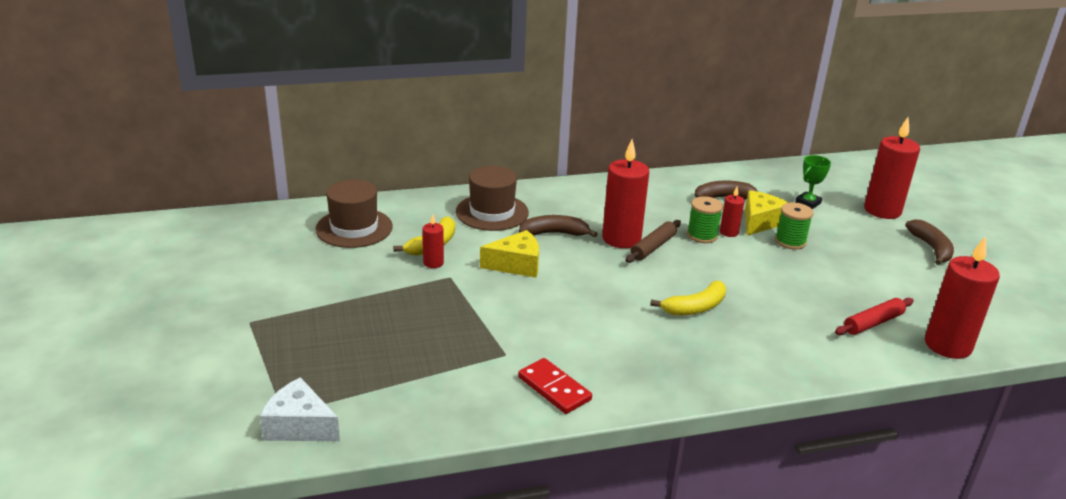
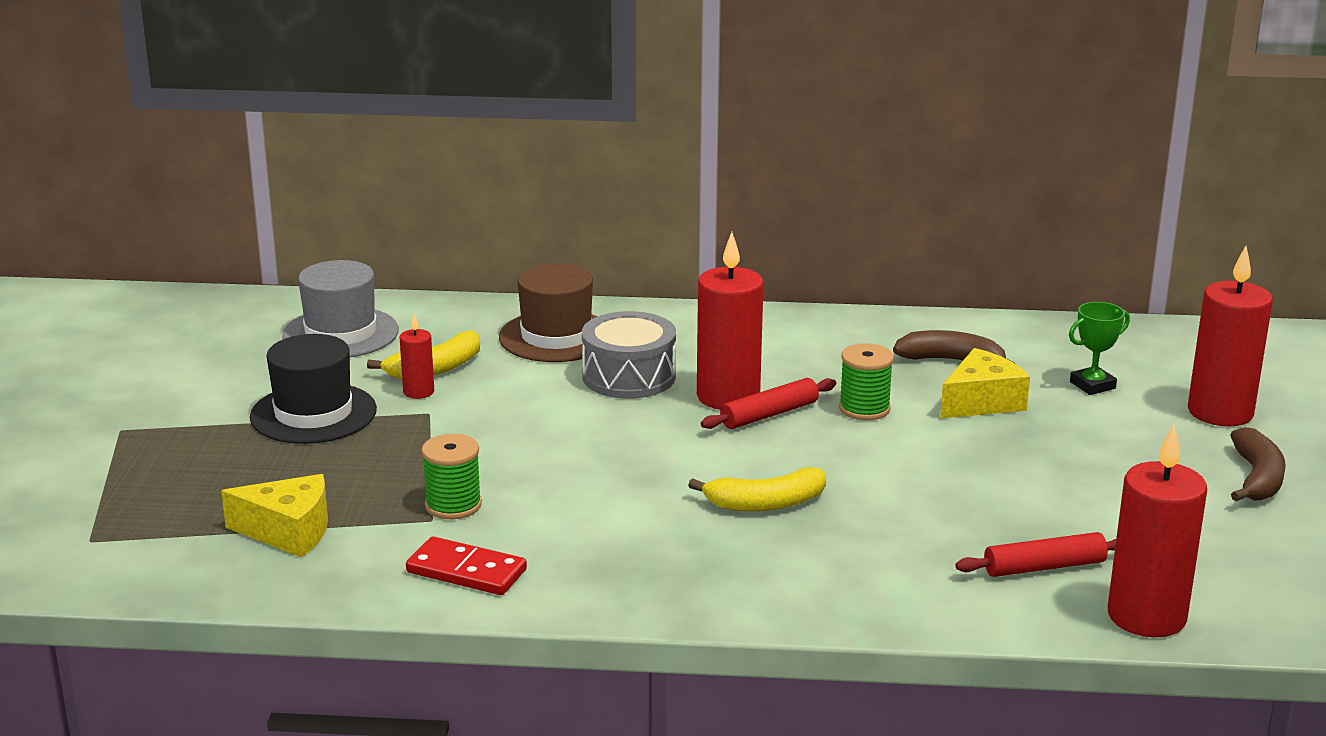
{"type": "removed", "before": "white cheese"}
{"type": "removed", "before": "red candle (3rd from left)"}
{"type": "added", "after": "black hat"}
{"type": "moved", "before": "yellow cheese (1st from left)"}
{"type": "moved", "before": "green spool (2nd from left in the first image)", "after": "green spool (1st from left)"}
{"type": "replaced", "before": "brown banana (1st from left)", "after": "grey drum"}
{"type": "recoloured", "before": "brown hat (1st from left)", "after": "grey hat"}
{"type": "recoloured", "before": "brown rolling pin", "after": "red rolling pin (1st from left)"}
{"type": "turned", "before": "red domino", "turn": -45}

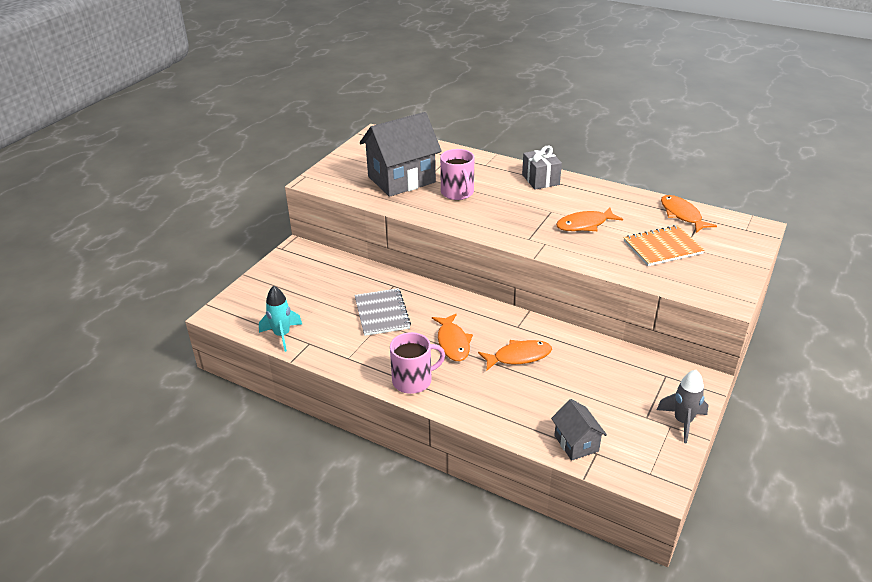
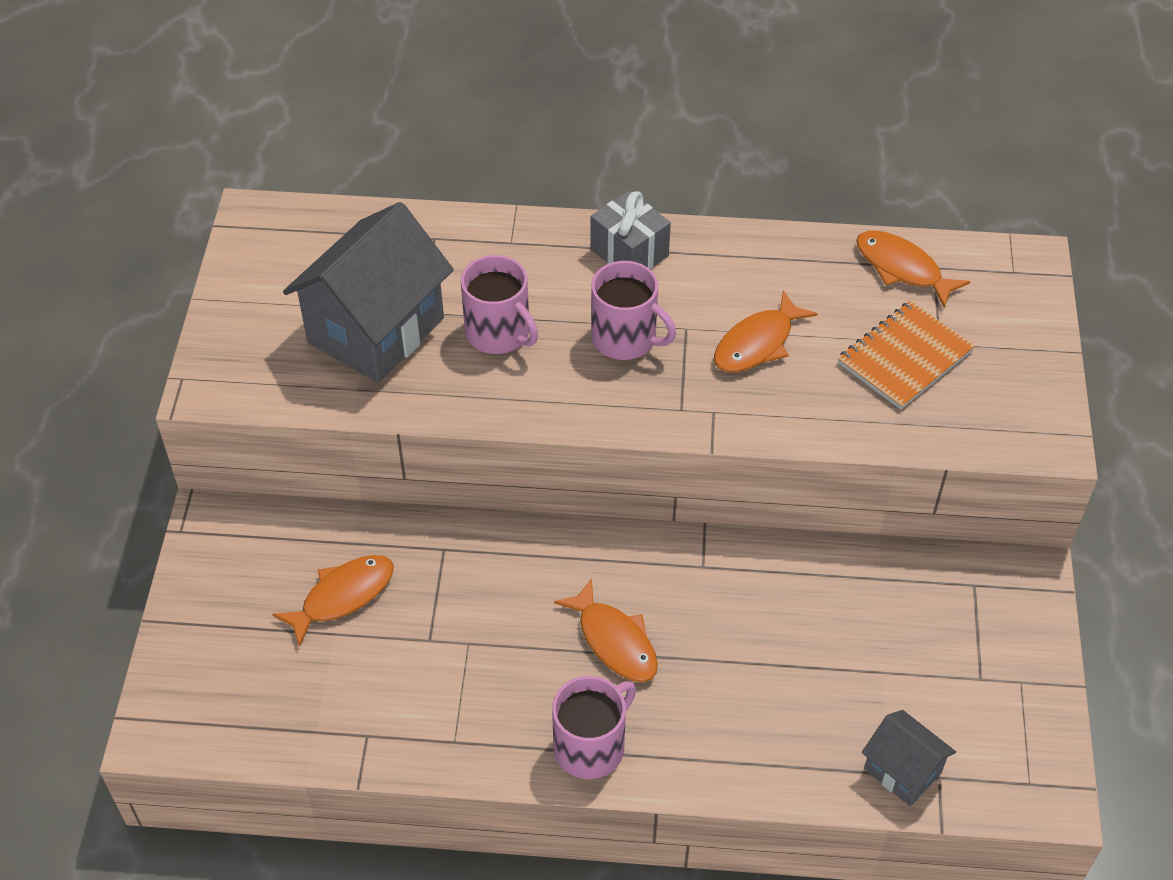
{"type": "removed", "before": "turquoise rocket"}
{"type": "removed", "before": "grey notebook"}
{"type": "removed", "before": "grey rocket"}
{"type": "added", "after": "pink mug (3rd from left)"}
{"type": "moved", "before": "orange fish (2nd from left in the first image)", "after": "orange fish (1st from left)"}

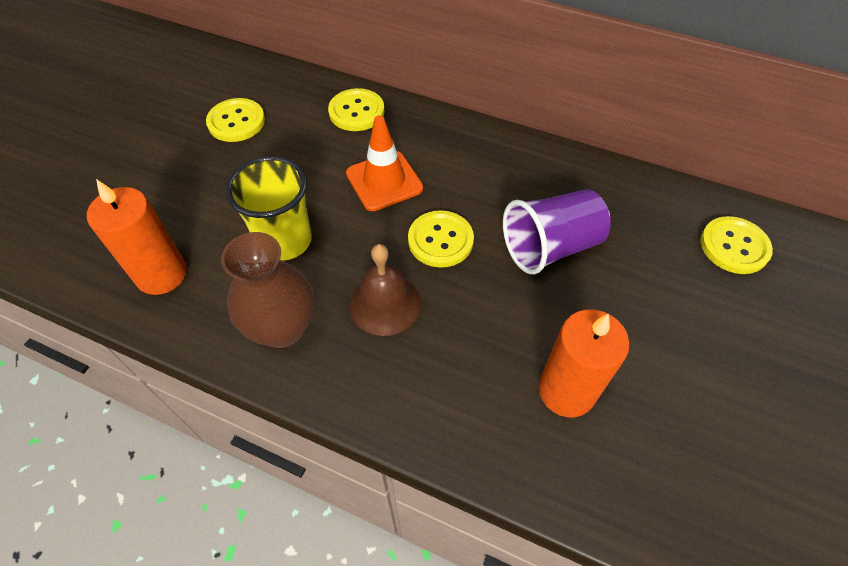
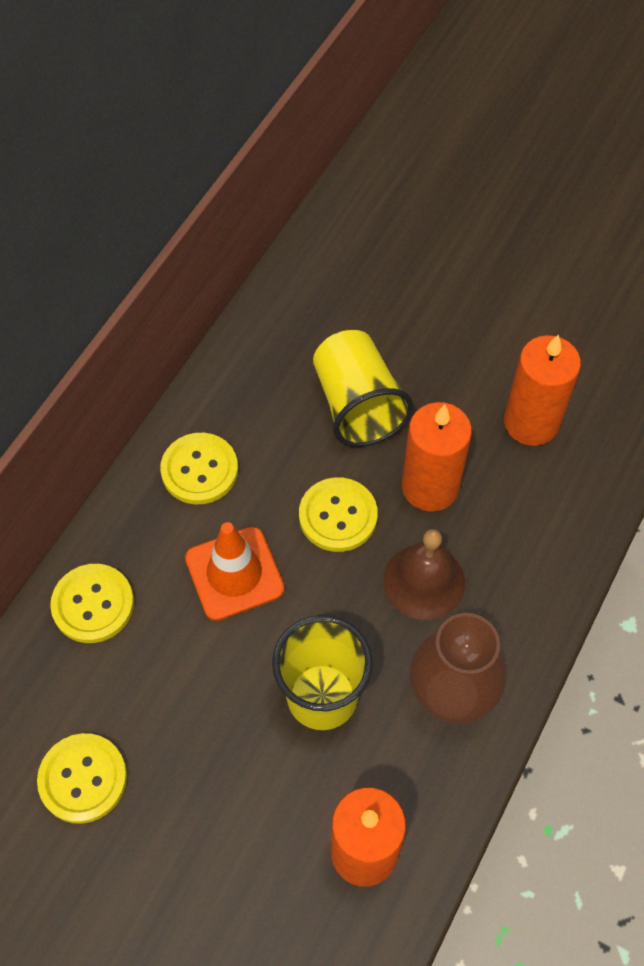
{"type": "added", "after": "orange candle (2nd from left)"}
{"type": "moved", "before": "yellow button (4th from left in the first image)", "after": "yellow button (3rd from left)"}
{"type": "recoloured", "before": "purple cup", "after": "yellow cup (2nd from left)"}

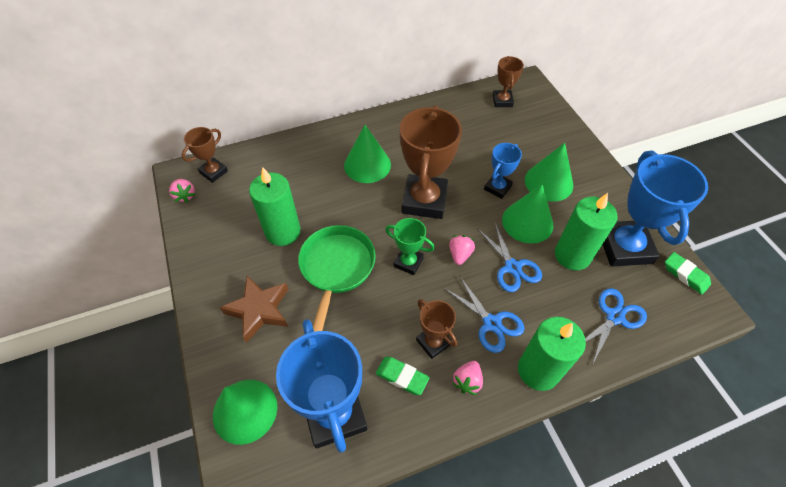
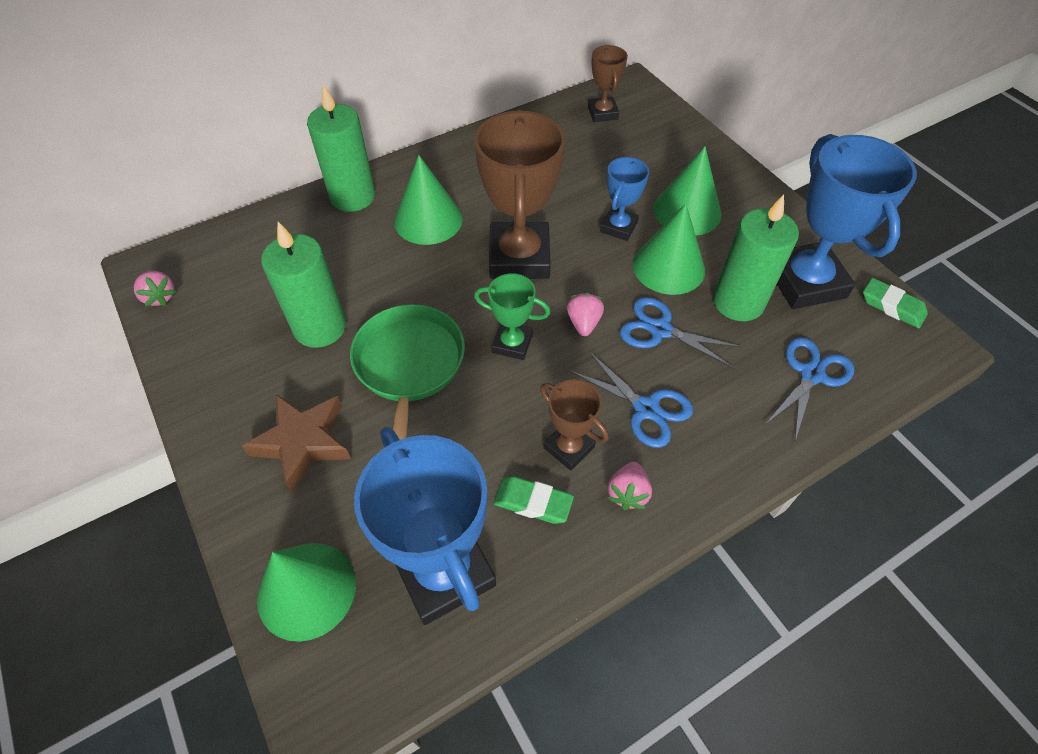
{"type": "removed", "before": "brown trophy (1st from left)"}
{"type": "moved", "before": "green candle (2nd from left)"}
{"type": "turned", "before": "blue scissors (2nd from left)", "turn": 150}

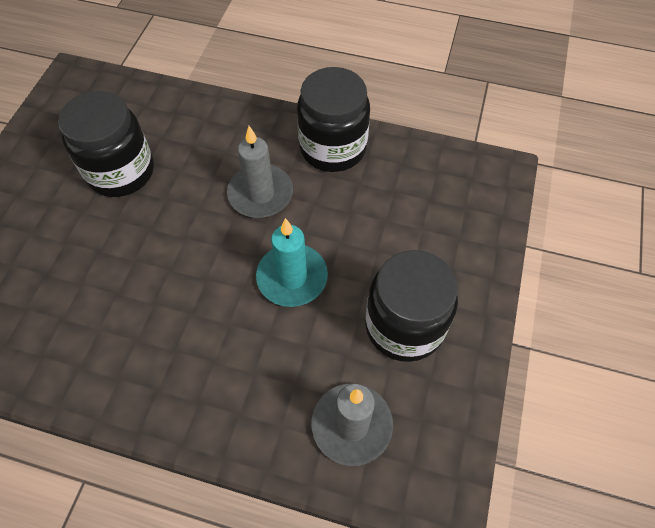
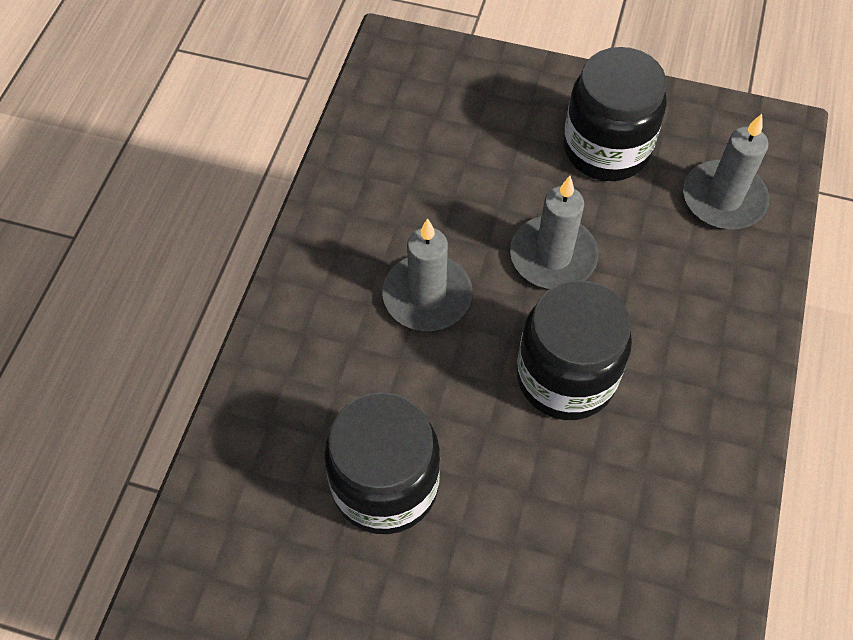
{"type": "moved", "before": "black jar (2nd from left)"}
{"type": "recoloured", "before": "turquoise candle", "after": "grey candle (2nd from left)"}

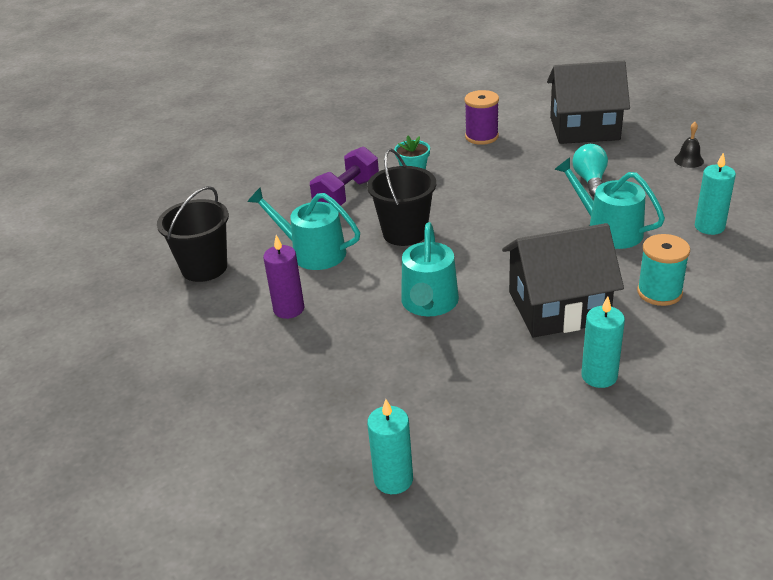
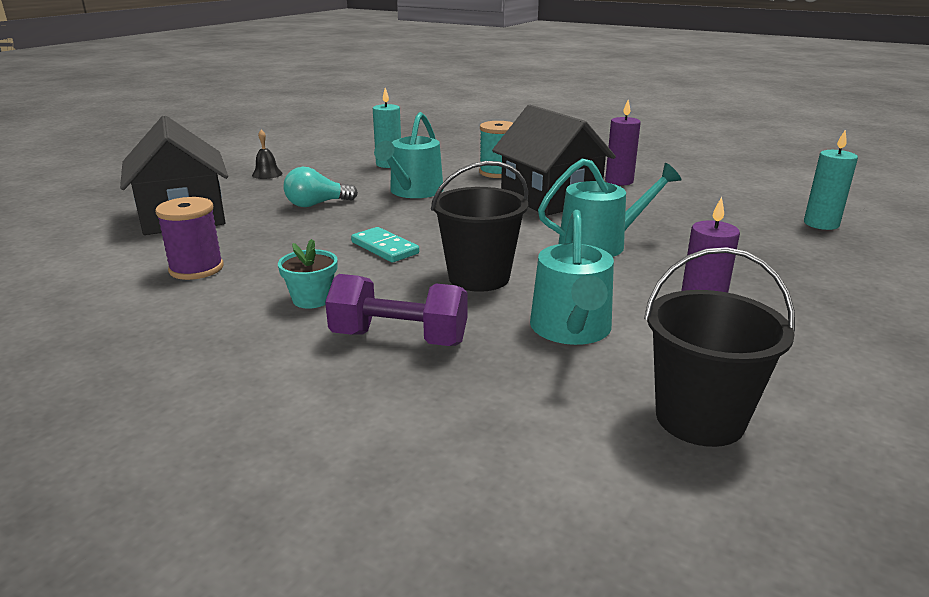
{"type": "added", "after": "turquoise domino"}
{"type": "recoloured", "before": "turquoise candle (2nd from left)", "after": "purple candle (1st from left)"}

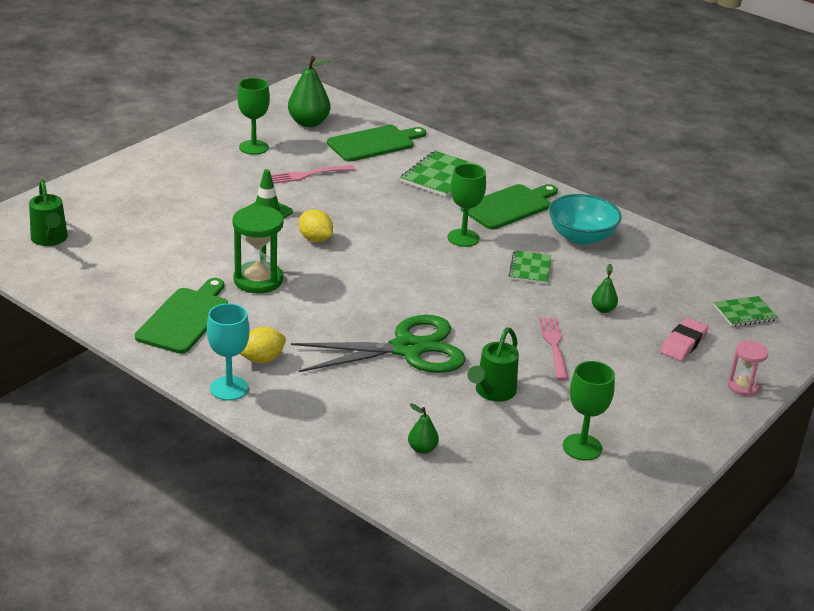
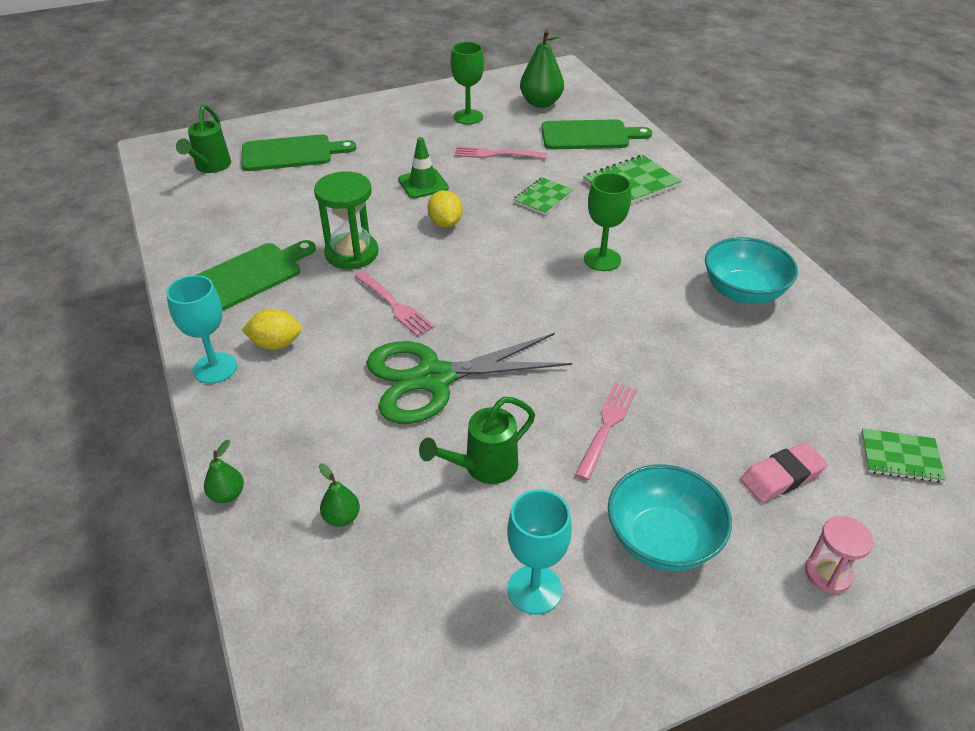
{"type": "added", "after": "pink fork (1st from left)"}
{"type": "added", "after": "turquoise bowl (1st from left)"}
{"type": "moved", "before": "green cutting board (3rd from left in the first image)", "after": "green cutting board (2nd from left)"}
{"type": "moved", "before": "green notebook (2nd from left in the first image)", "after": "green notebook (1st from left)"}
{"type": "moved", "before": "green pear (3rd from left in the first image)", "after": "green pear (1st from left)"}
{"type": "recoloured", "before": "green goblet (3rd from left)", "after": "turquoise goblet (2nd from left)"}
{"type": "turned", "before": "green scissors", "turn": 150}

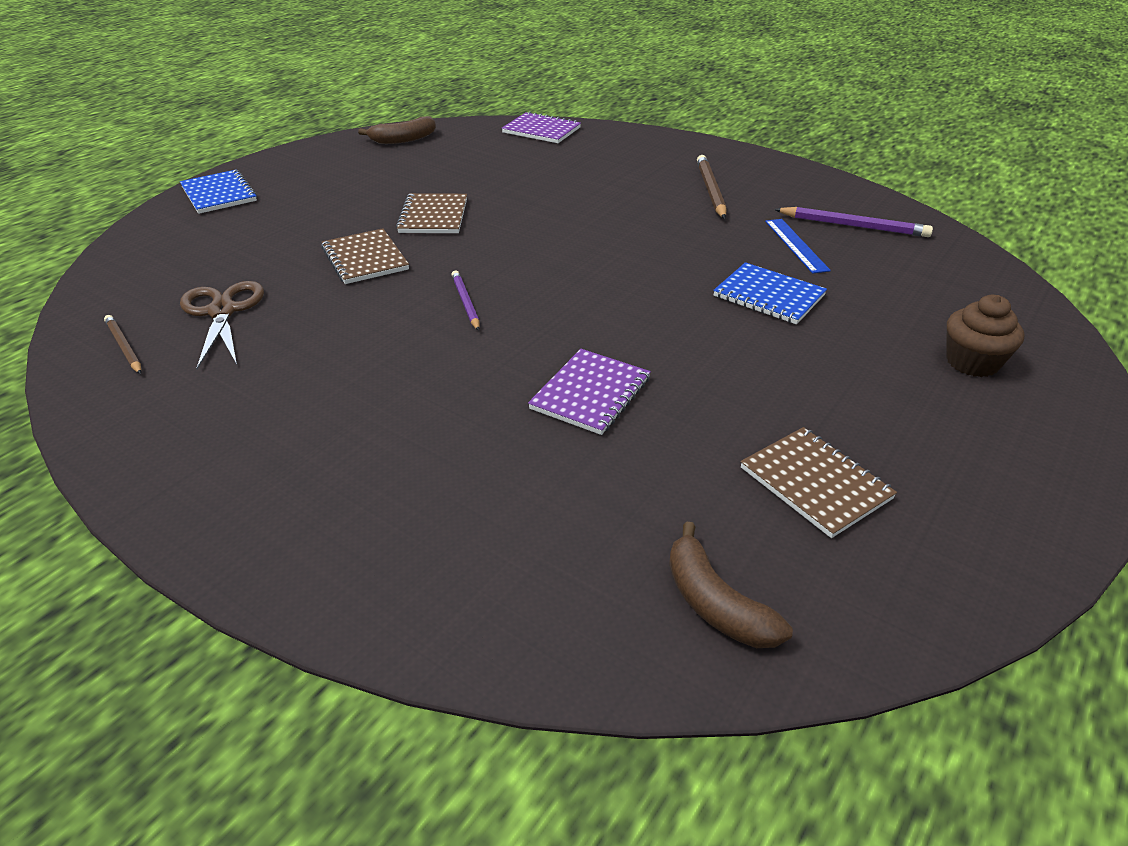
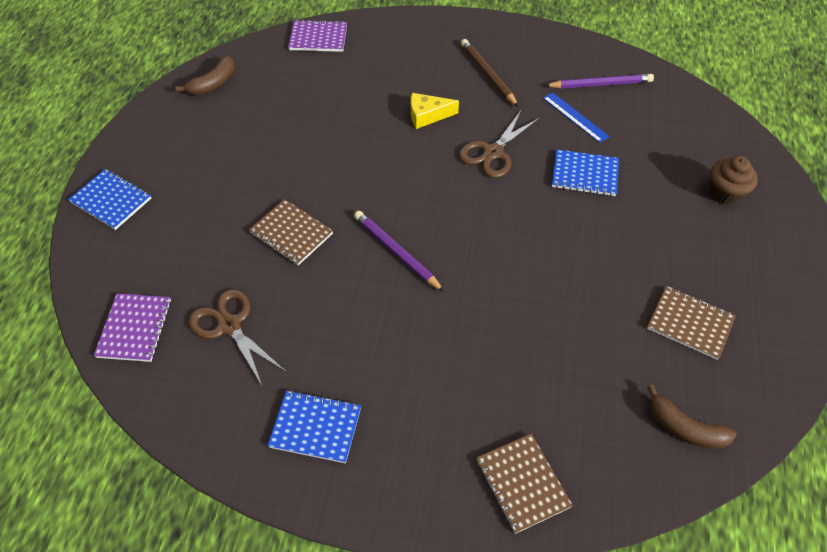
{"type": "removed", "before": "brown pencil (1st from left)"}
{"type": "added", "after": "blue notebook (2nd from left)"}
{"type": "added", "after": "yellow cheese"}
{"type": "added", "after": "brown scissors (2nd from left)"}
{"type": "moved", "before": "brown notebook (2nd from left)"}
{"type": "moved", "before": "purple notebook (2nd from left in the first image)", "after": "purple notebook (1st from left)"}
{"type": "resized", "before": "purple pencil (1st from left)", "scale": 1.56}

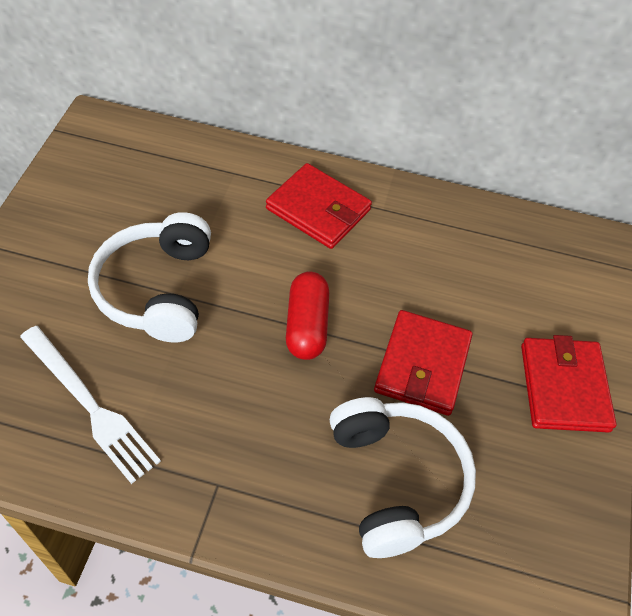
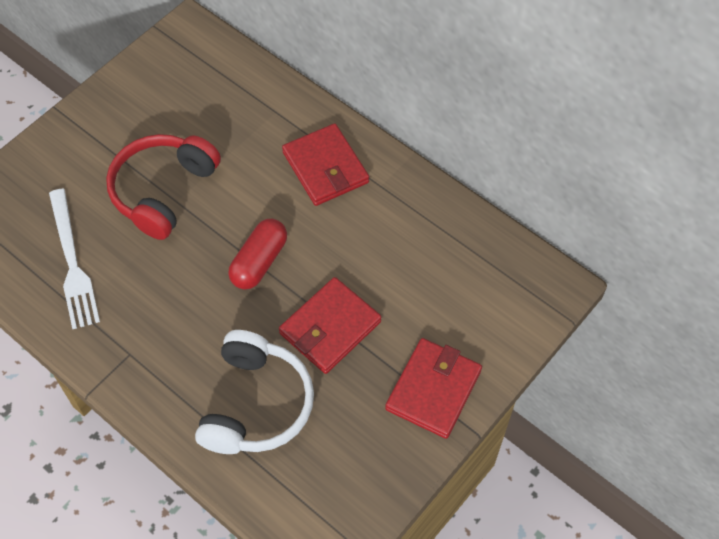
{"type": "recoloured", "before": "white headphones (1st from left)", "after": "red headphones"}

